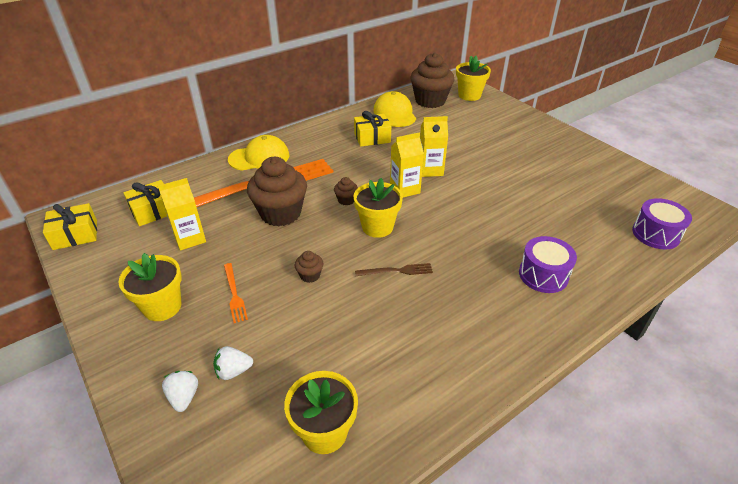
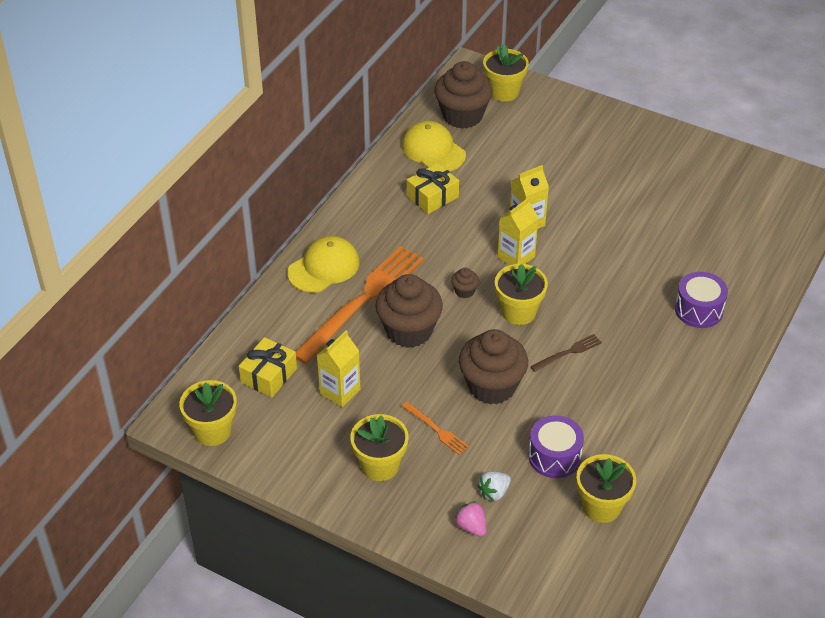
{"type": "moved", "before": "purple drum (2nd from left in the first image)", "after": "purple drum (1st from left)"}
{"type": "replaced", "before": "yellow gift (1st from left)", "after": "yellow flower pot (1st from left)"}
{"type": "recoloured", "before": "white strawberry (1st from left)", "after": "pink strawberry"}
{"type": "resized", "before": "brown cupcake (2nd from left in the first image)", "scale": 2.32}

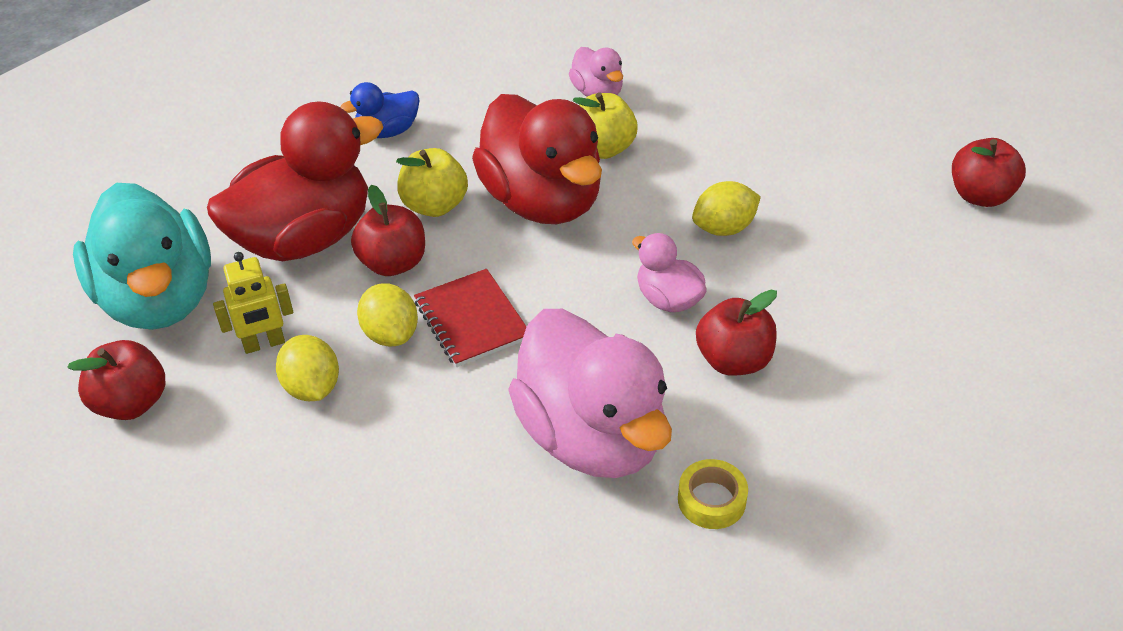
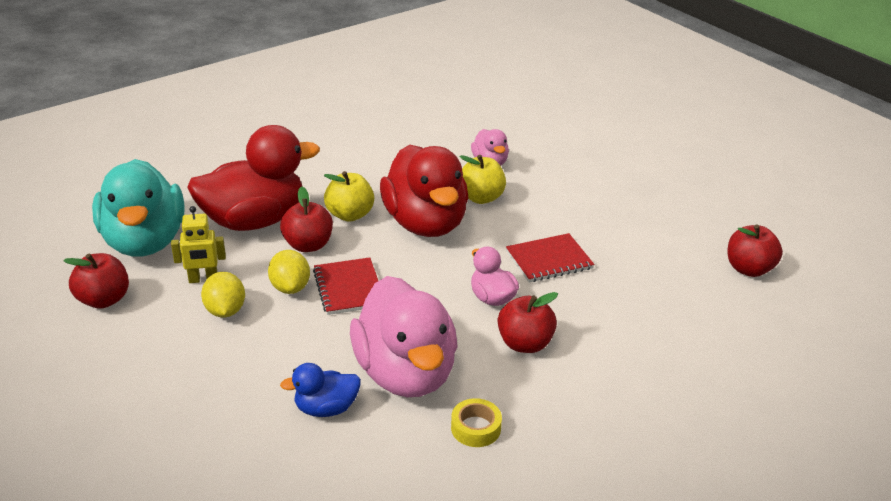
{"type": "moved", "before": "blue duck"}
{"type": "replaced", "before": "yellow lemon (3rd from left)", "after": "red notebook (2nd from left)"}

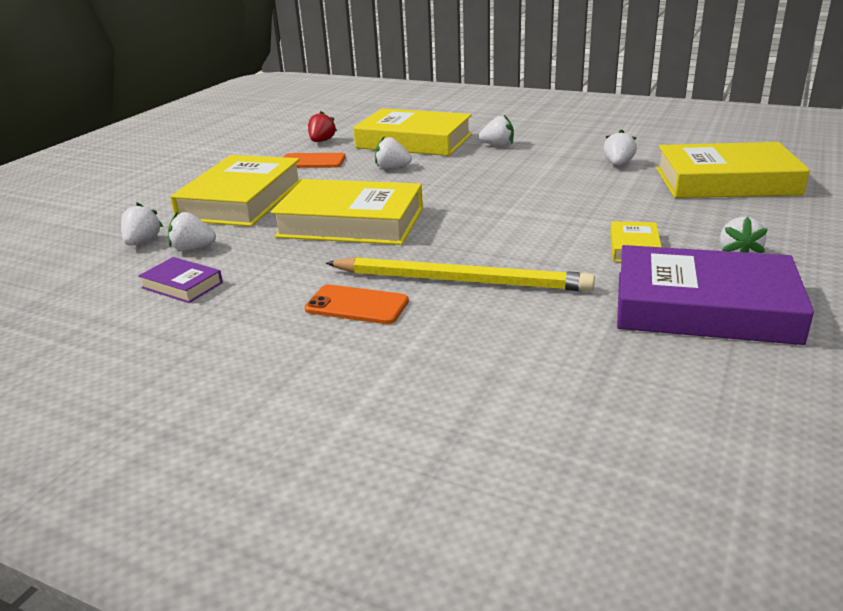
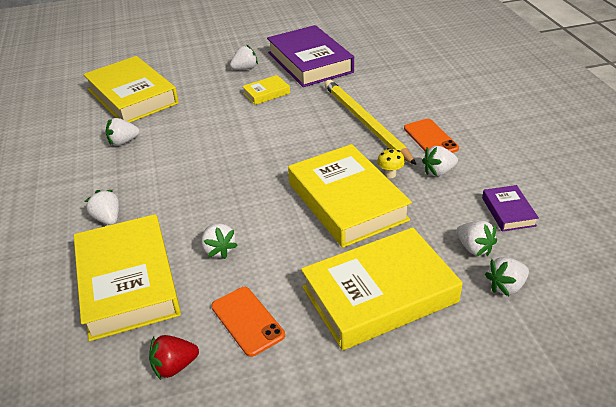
{"type": "added", "after": "yellow mushroom"}
{"type": "added", "after": "white strawberry (5th from left)"}

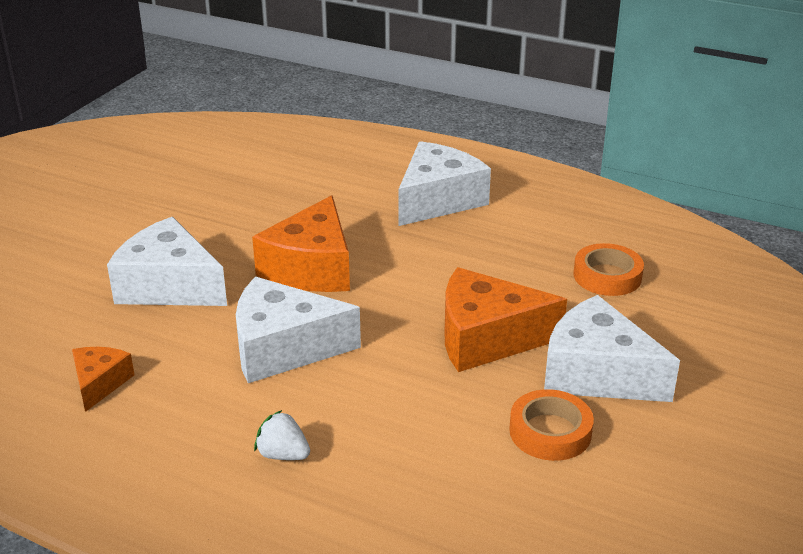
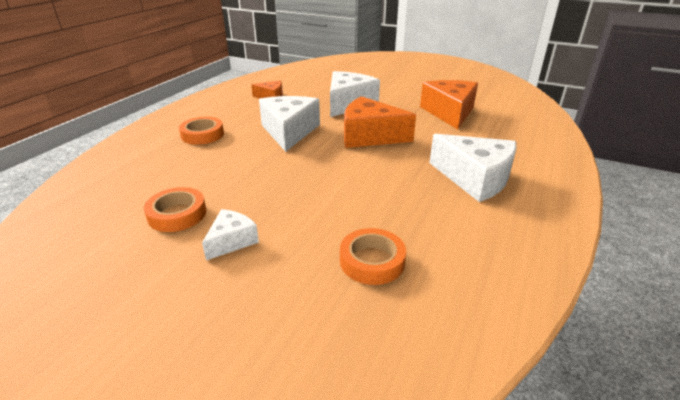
{"type": "moved", "before": "orange cheese (3rd from left)"}
{"type": "replaced", "before": "white strawberry", "after": "orange tape (2nd from left)"}
{"type": "resized", "before": "white cheese (4th from left in the first image)", "scale": 0.53}

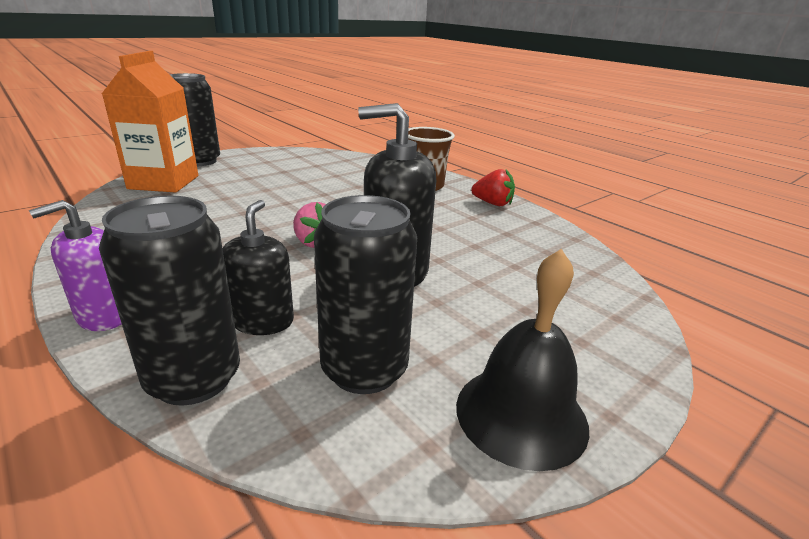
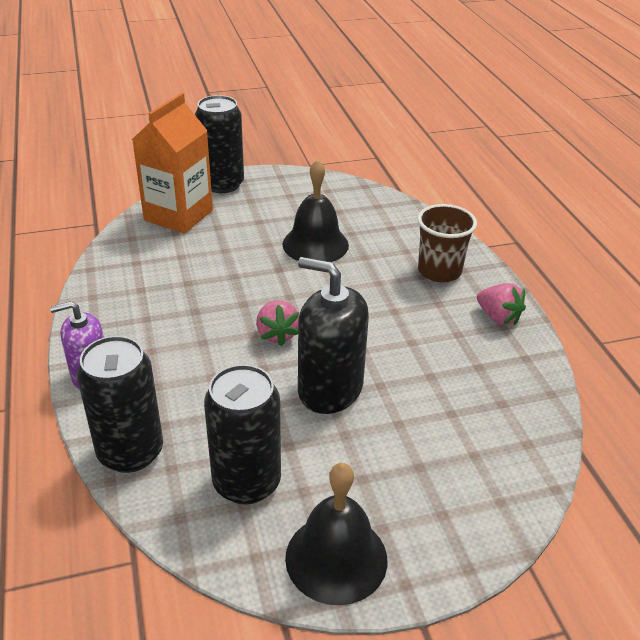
{"type": "removed", "before": "black soap dispenser (1st from left)"}
{"type": "added", "after": "black bell (1st from left)"}
{"type": "recoloured", "before": "red strawberry", "after": "pink strawberry (2nd from left)"}

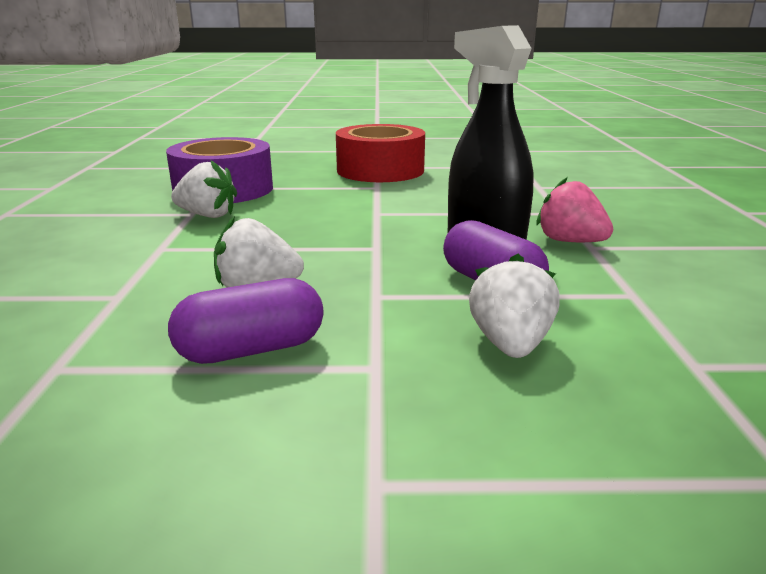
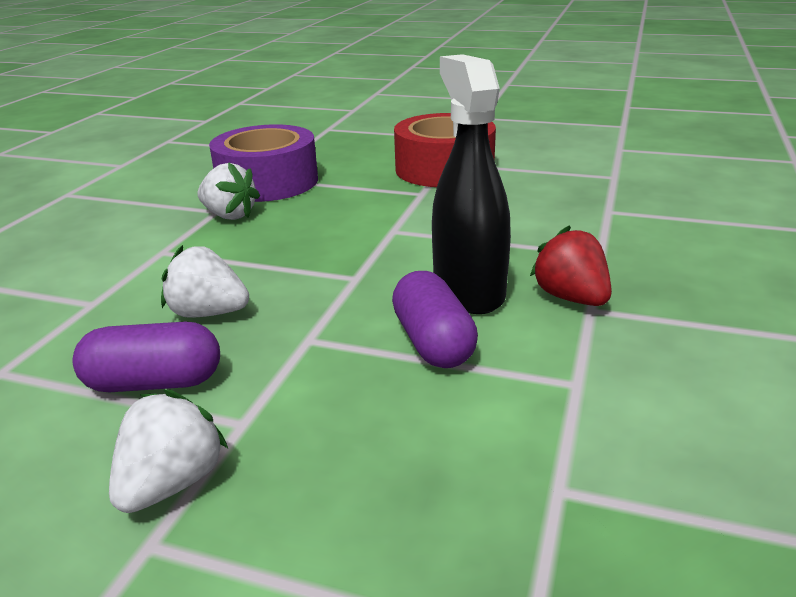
{"type": "moved", "before": "white strawberry (3rd from left in the first image)", "after": "white strawberry (1st from left)"}
{"type": "recoloured", "before": "pink strawberry", "after": "red strawberry"}

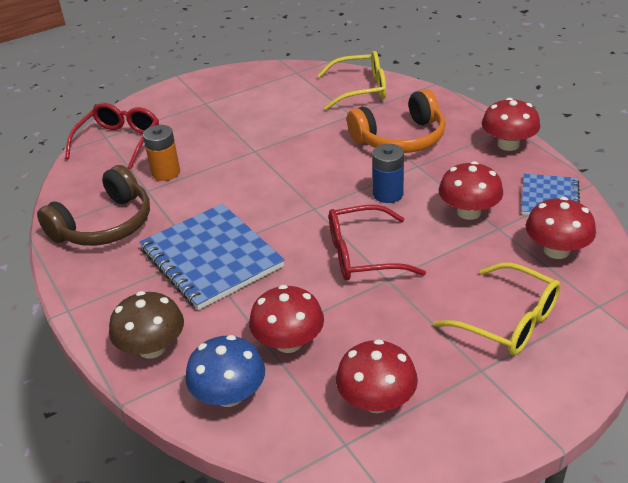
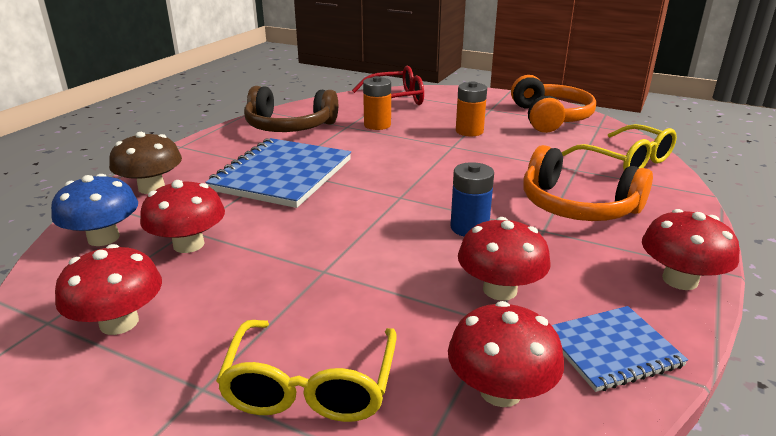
{"type": "removed", "before": "red glasses (2nd from left)"}
{"type": "added", "after": "orange battery (2nd from left)"}
{"type": "added", "after": "orange headphones (1st from left)"}

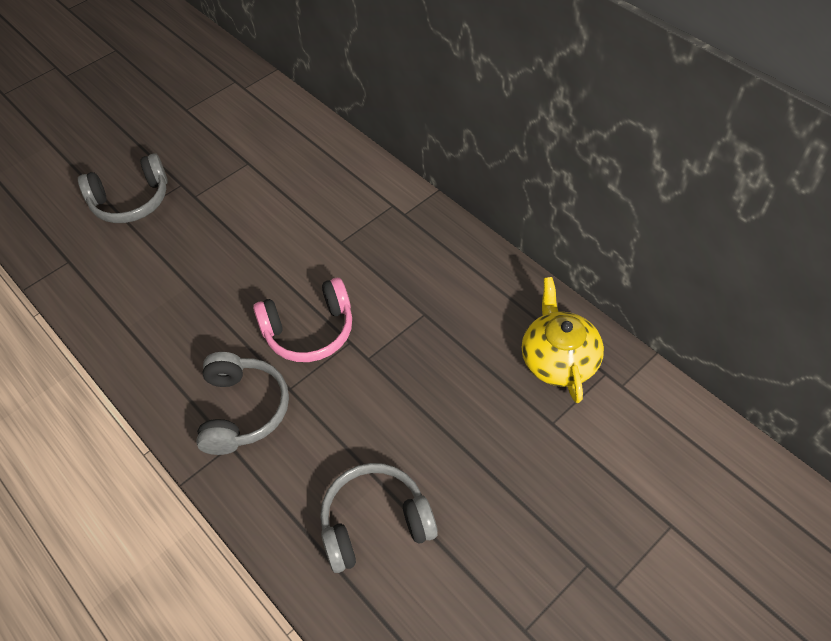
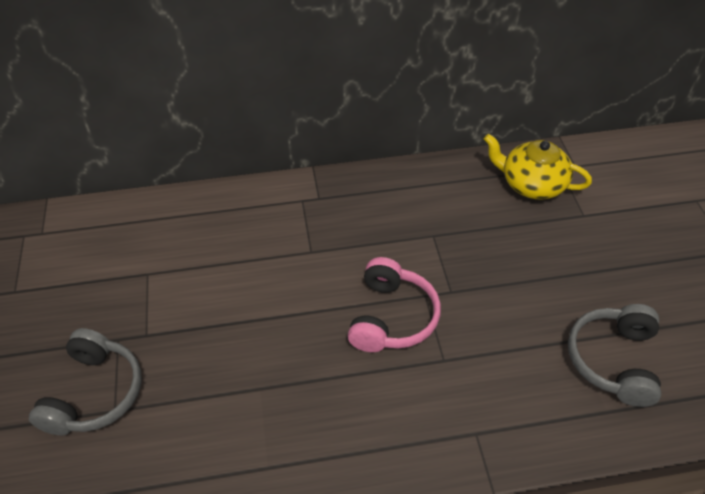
{"type": "removed", "before": "grey headphones (2nd from left)"}

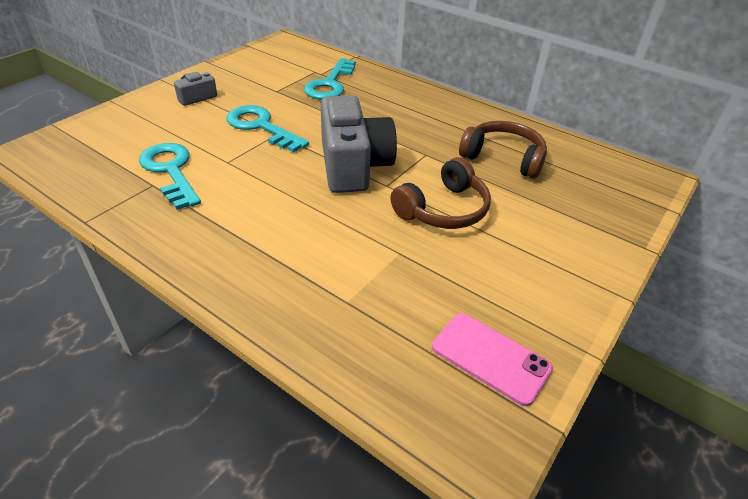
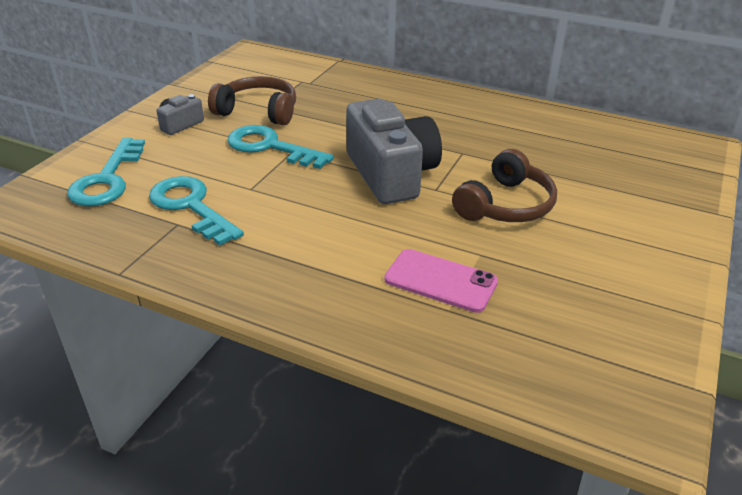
{"type": "moved", "before": "turquoise key (3rd from left in the first image)", "after": "turquoise key (1st from left)"}
{"type": "moved", "before": "pink phone"}
{"type": "moved", "before": "brown headphones (2nd from left in the first image)", "after": "brown headphones (1st from left)"}

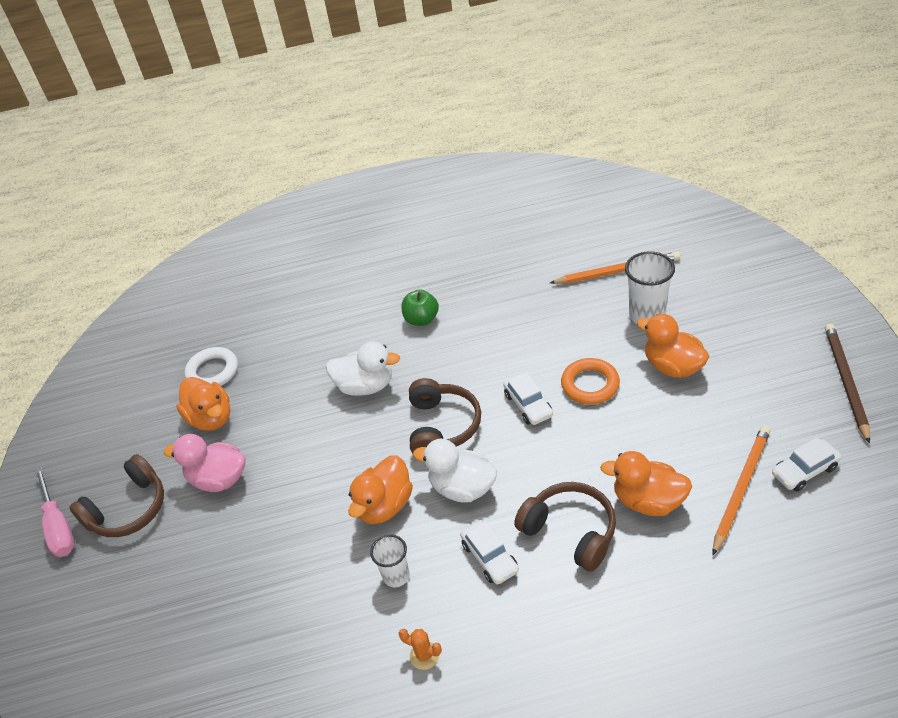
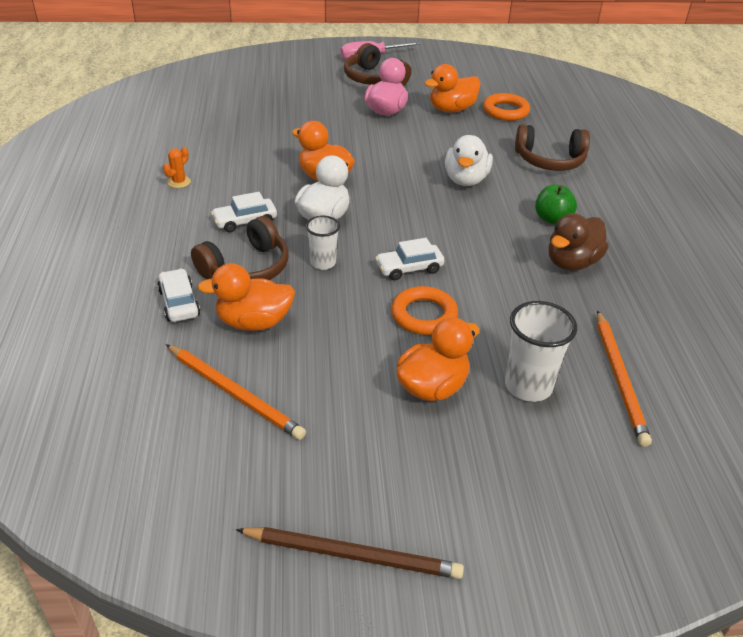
{"type": "added", "after": "brown duck"}
{"type": "moved", "before": "white cup (1st from left)"}
{"type": "moved", "before": "brown headphones (2nd from left in the first image)", "after": "brown headphones (3rd from left)"}
{"type": "moved", "before": "white car (3rd from left in the first image)", "after": "white car (1st from left)"}
{"type": "recoloured", "before": "white ring", "after": "orange ring (2nd from left)"}
{"type": "turned", "before": "orange duck (3rd from left in the first image)", "turn": -120}

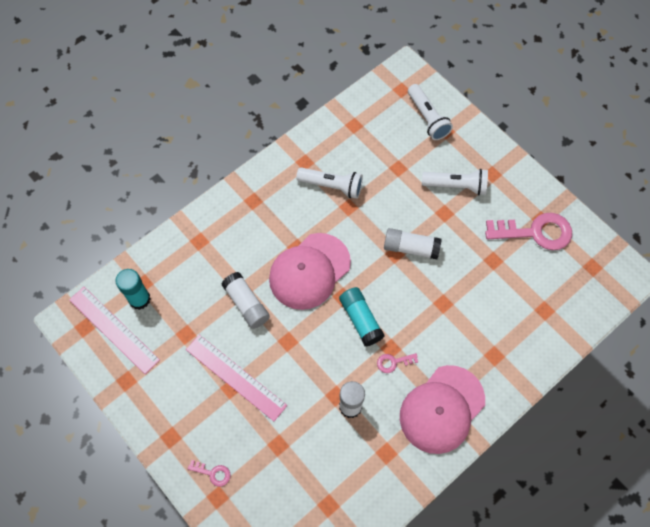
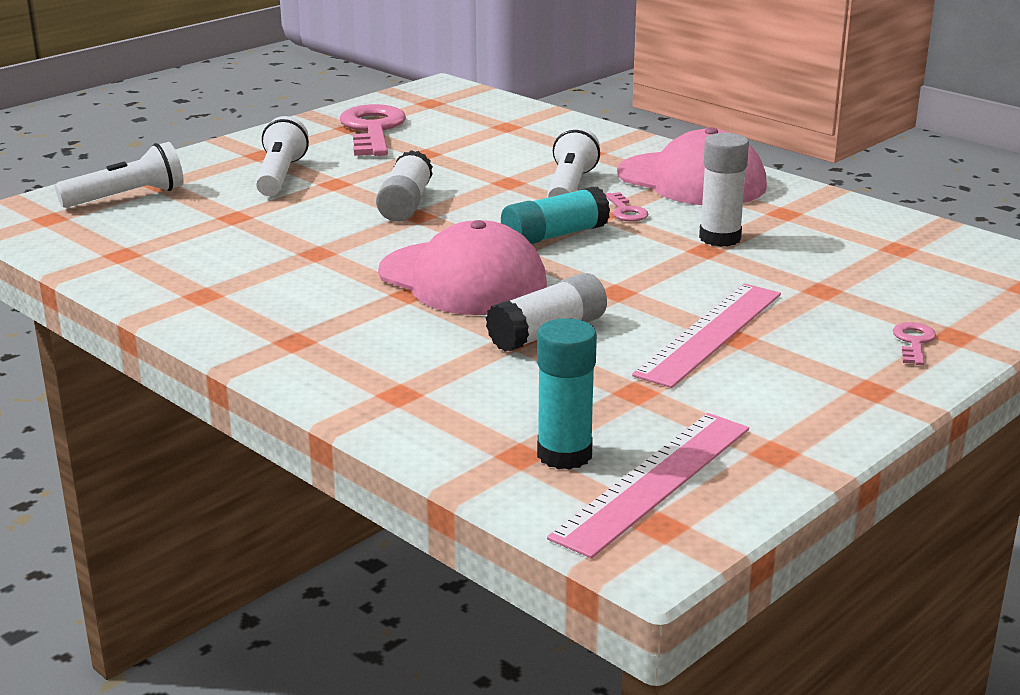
{"type": "moved", "before": "white flashlight (1st from left in the first image)", "after": "white flashlight (3rd from left)"}

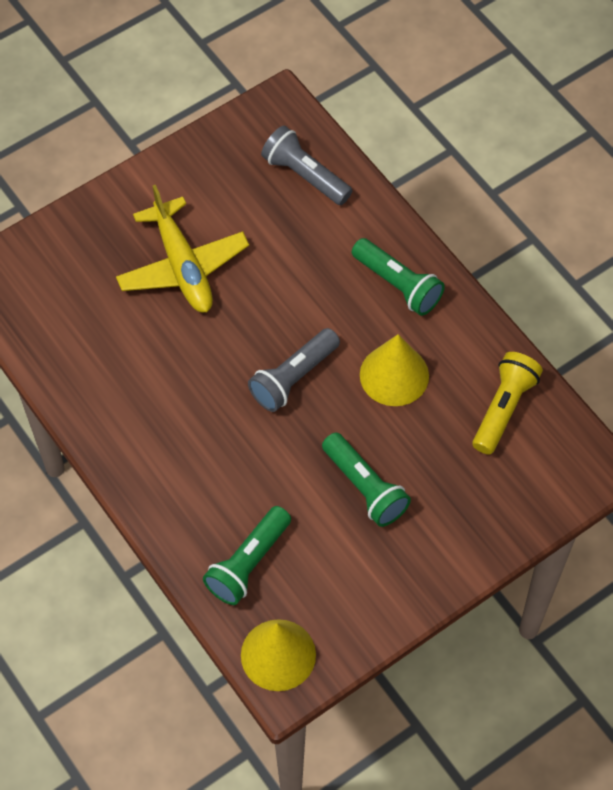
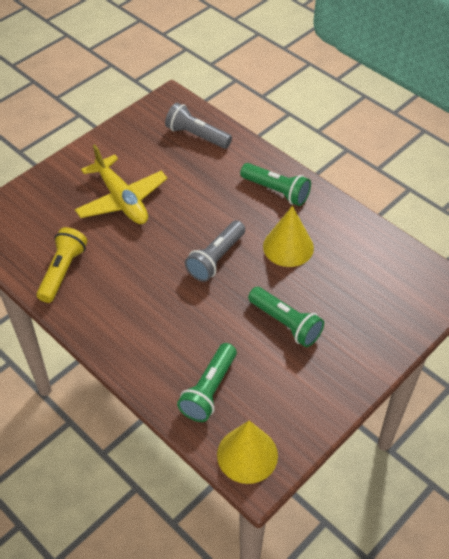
{"type": "moved", "before": "yellow flashlight"}

